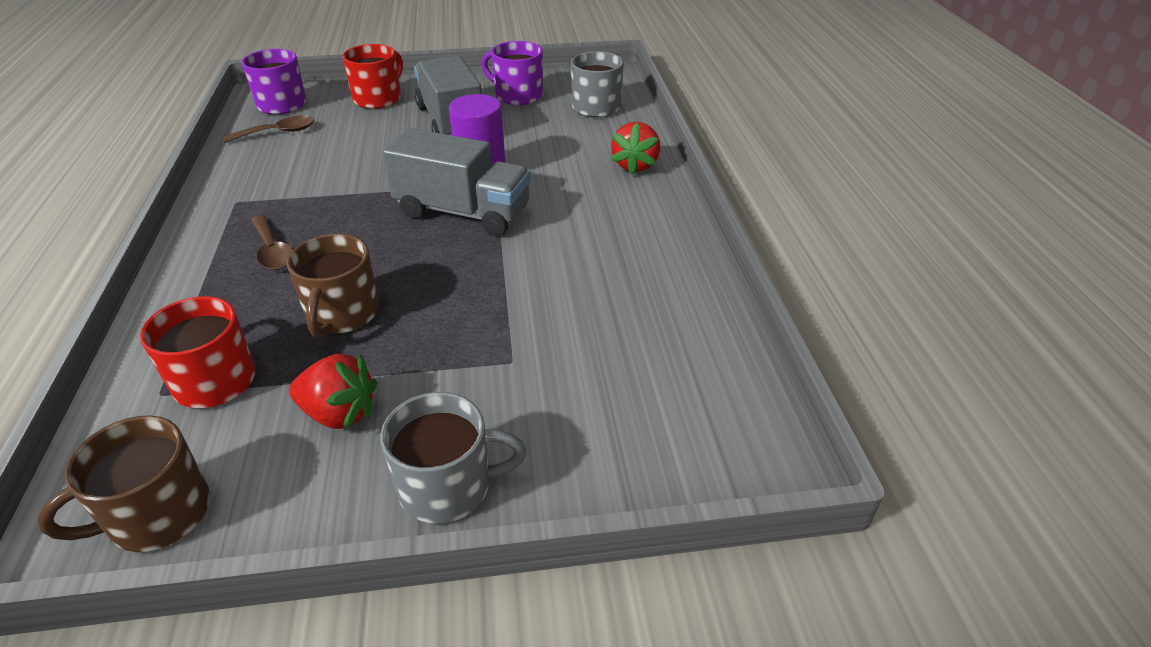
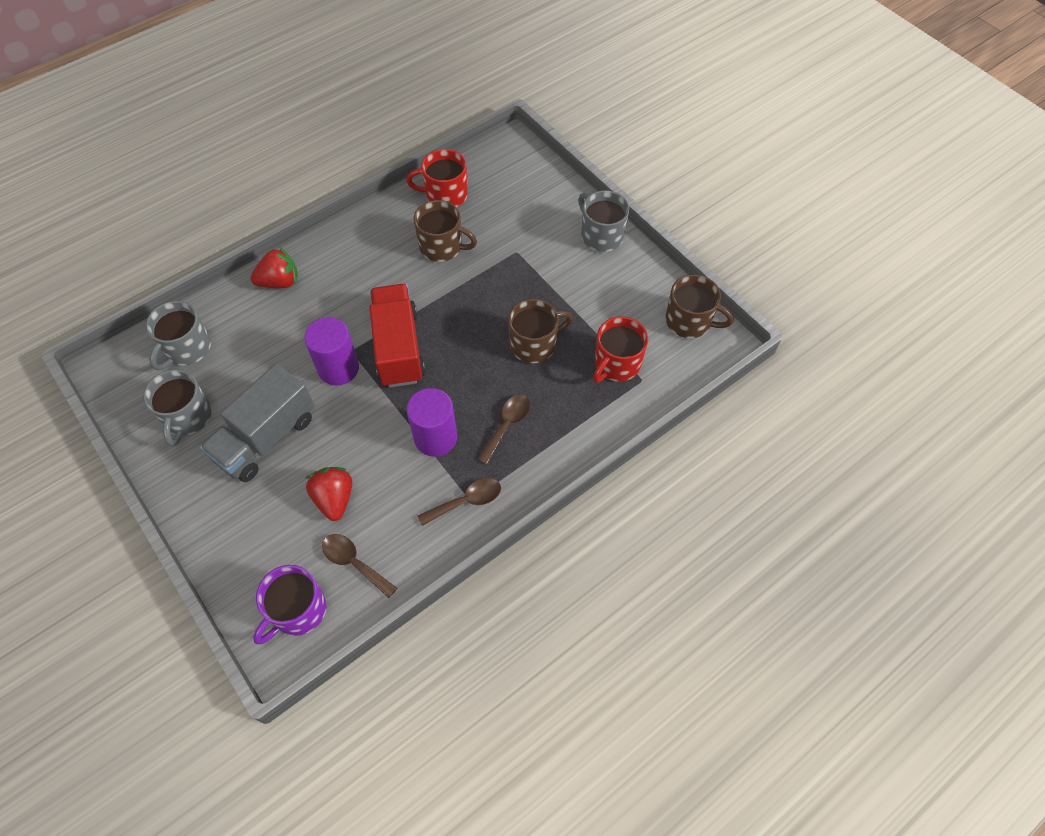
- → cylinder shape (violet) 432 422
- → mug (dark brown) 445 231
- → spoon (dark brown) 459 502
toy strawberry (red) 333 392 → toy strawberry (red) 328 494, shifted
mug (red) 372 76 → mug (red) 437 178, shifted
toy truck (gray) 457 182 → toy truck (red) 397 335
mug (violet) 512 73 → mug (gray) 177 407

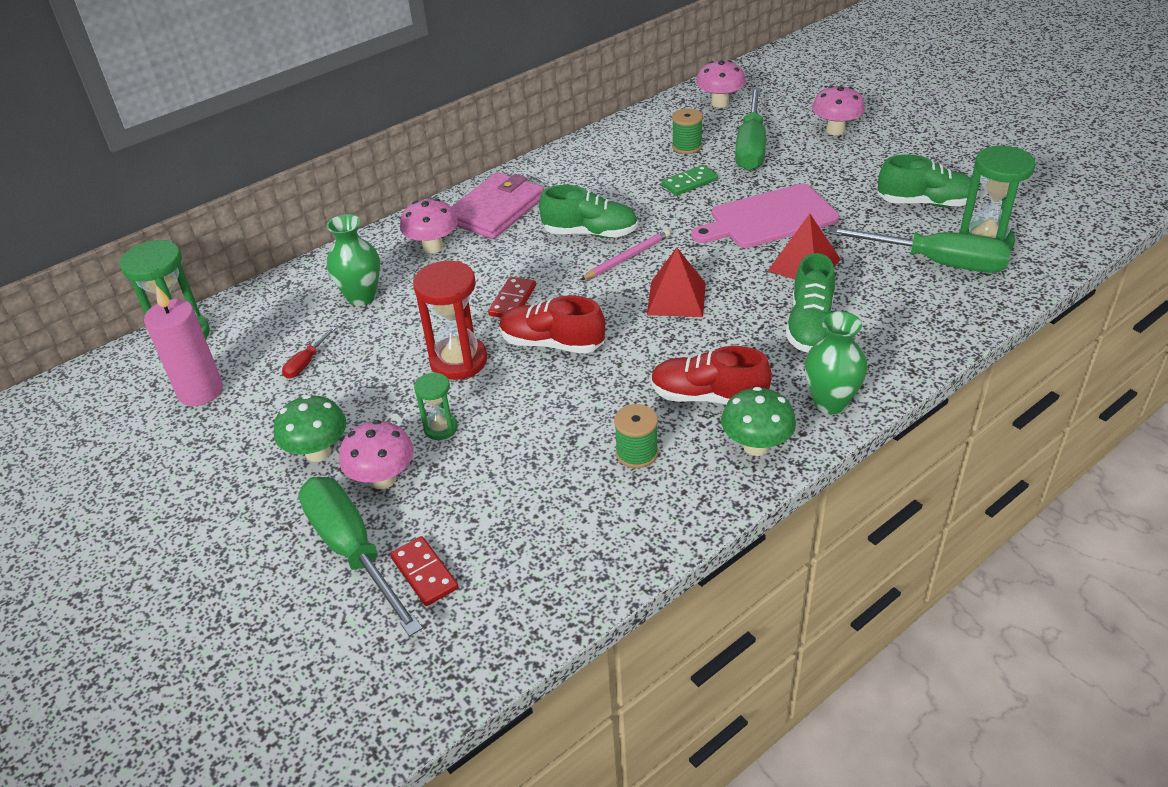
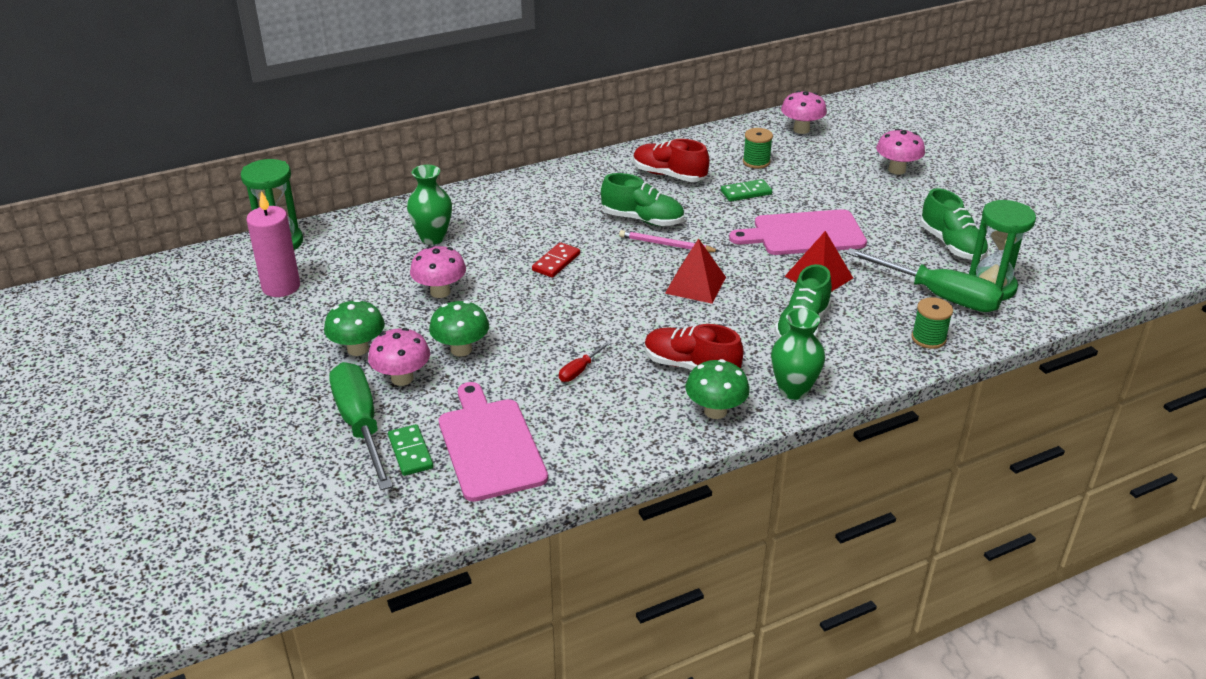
hourglass (red) 450 320 → -
wallet (rose-pink) 497 205 → -
flat screwdriver (emerald) 750 129 → -
- → chopping board (rose-pink) 493 442
flat screwdriver (red) 309 352 → flat screwdriver (red) 585 361, shifted
fungus (rose-pink) 429 225 → fungus (rose-pink) 438 272, shifted
sneaker (red) 552 324 → sneaker (red) 671 160, shifted
reel of thread (emerald) 636 436 → reel of thread (emerald) 932 323, shifted
hourglass (emerald) 436 406 → fungus (emerald) 459 328
domino piece (red) 424 571 → domino piece (emerald) 410 450
wooden pencil (rose-pink) 625 254 → wooden pencil (rose-pink) 669 241, 135 degrees counterclockwise
sneaker (emerald) 928 180 → sneaker (emerald) 954 224, 45 degrees clockwise

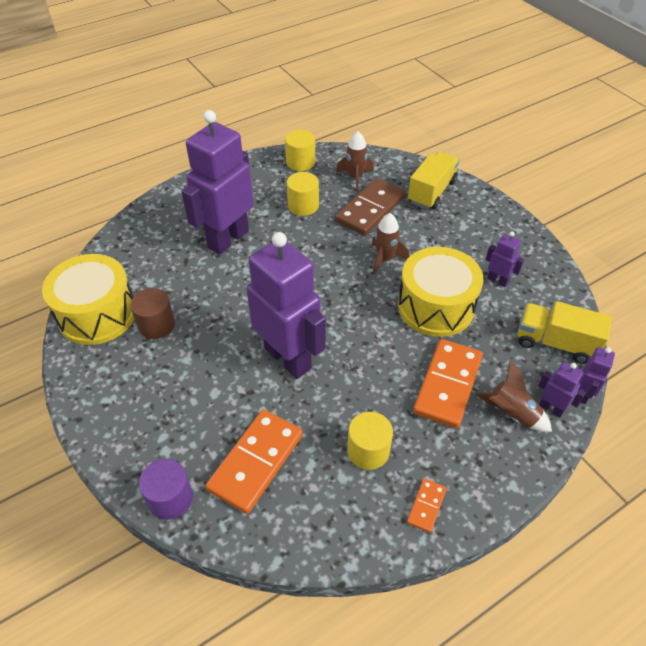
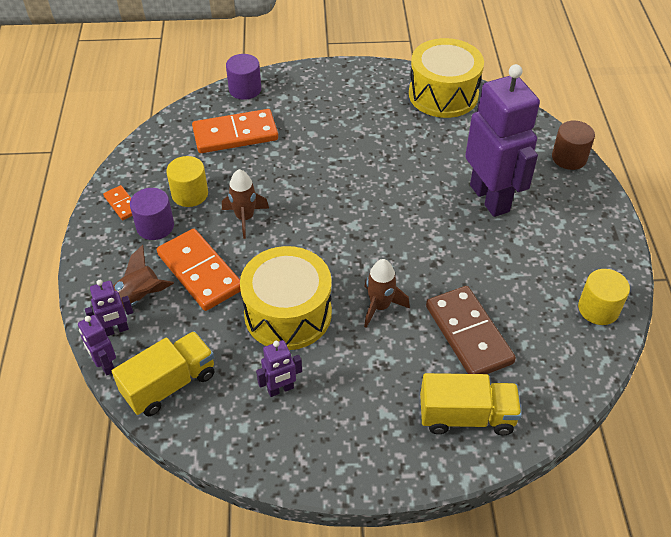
toy robot (violet) 286 305 → -
cylinder shape (golden) 303 194 → -
- → cylinder shape (violet) 152 214
cylinder shape (dark brown) 152 313 → cylinder shape (dark brown) 573 145, shifted
rocket (dark brown) 355 161 → rocket (dark brown) 245 204, shifted
domino piece (bright orange) 254 461 → domino piece (bright orange) 235 131, 75 degrees counterclockwise
toy truck (golden) 434 180 → toy truck (golden) 471 404, 60 degrees counterclockwise

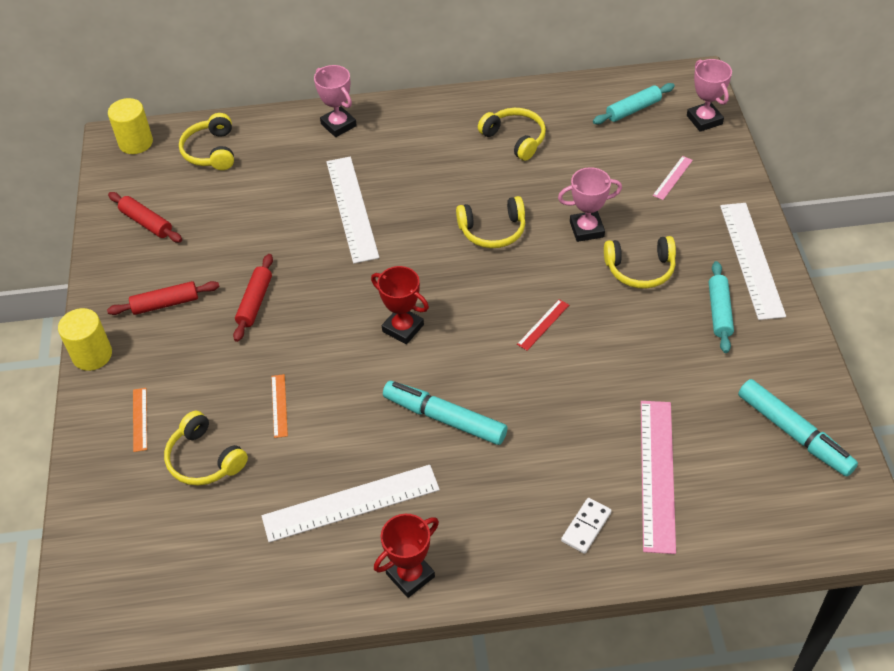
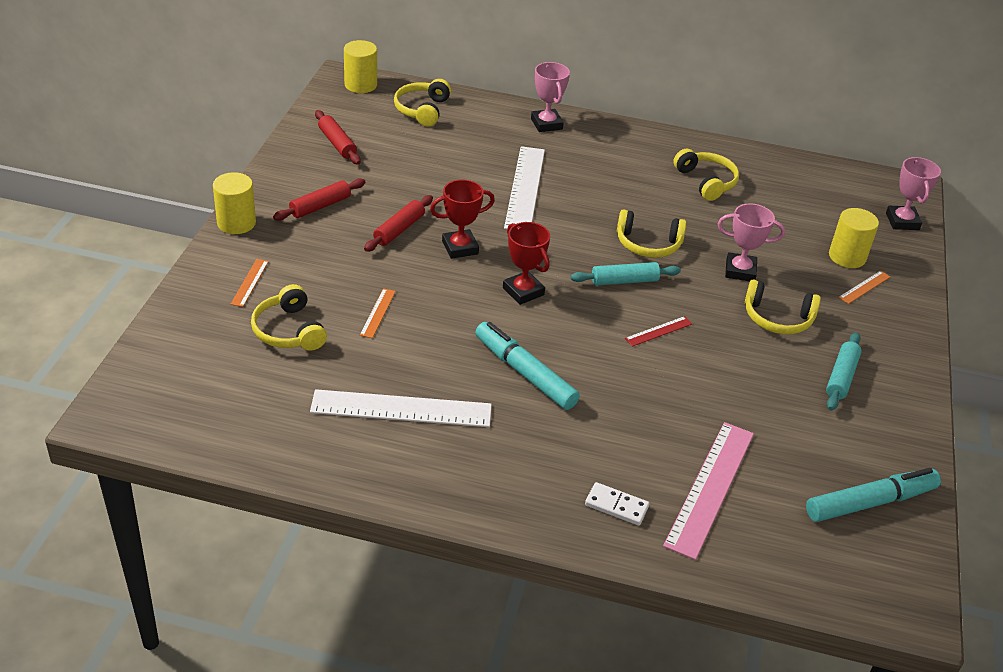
ruler (snow-white) 753 261 → -
- → ruler (bright orange) 864 287
trophy (red) 406 556 → trophy (red) 462 219, shifted
dough roller (aqua) 634 103 → dough roller (aqua) 625 273, shifted
ruler (rose-pink) 673 178 → cylinder shape (golden) 854 238
dough roller (red) 163 298 → dough roller (red) 319 199, 45 degrees counterclockwise
domino piece (snow-white) 586 526 → domino piece (snow-white) 617 503, 60 degrees clockwise
marker (aqua) 798 428 → marker (aqua) 873 495, 90 degrees counterclockwise

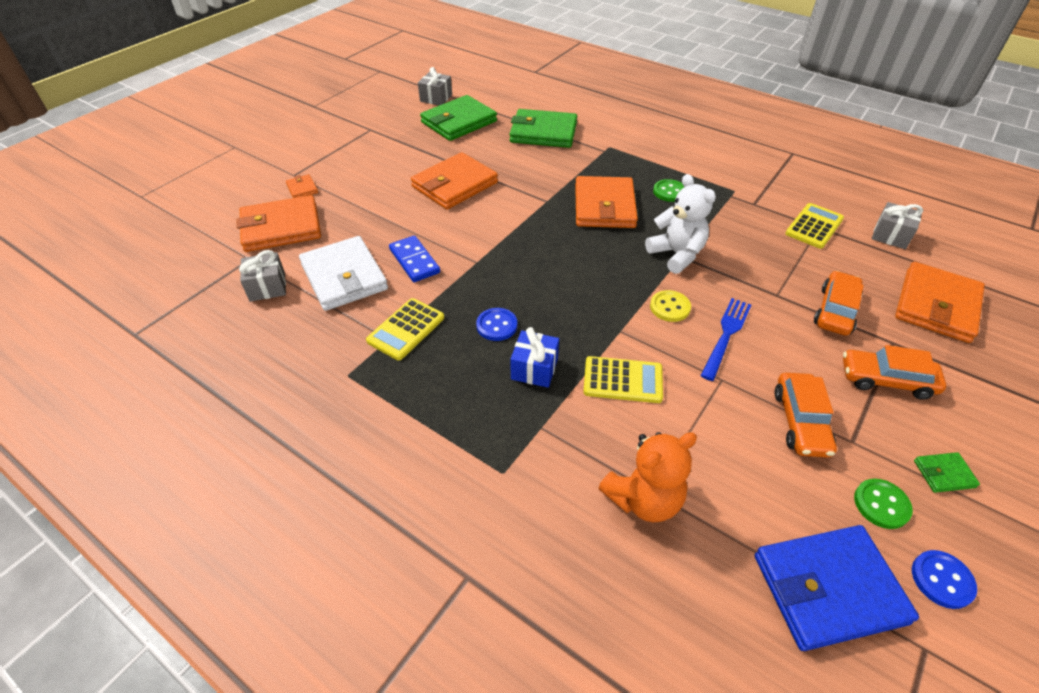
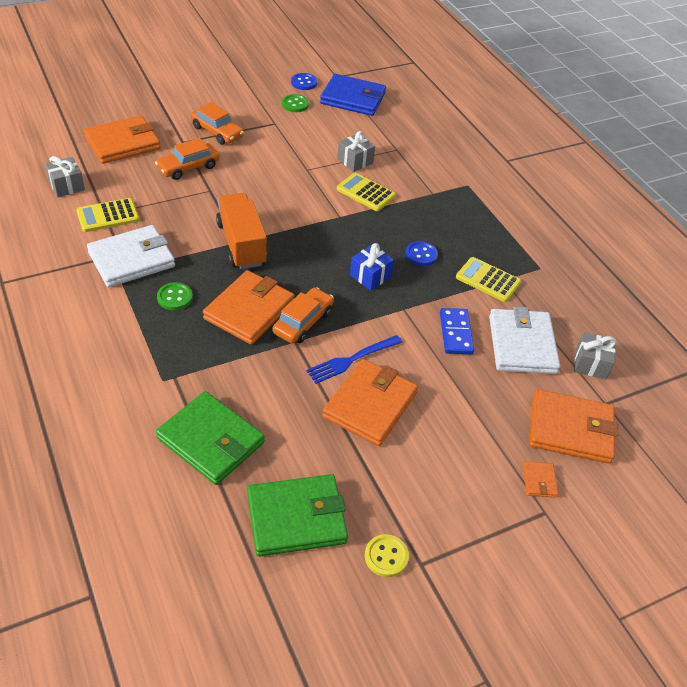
teddy bear (bright orange) 647 477 → -
wallet (emerald) 947 472 → -
- → wallet (snow-white) 131 256
present (gray) 435 86 → present (gray) 356 151, shifted
present (royal blue) 534 357 → present (royal blue) 372 267, shifted
sewing button (golden) 670 306 → sewing button (golden) 387 555, shifted
fork (royal blue) 726 339 → fork (royal blue) 354 359, shifted
automobile (bright orange) 805 415 → automobile (bright orange) 303 315, shifted
teddy bear (snow-white) 680 224 → toy truck (bright orange) 241 231
calculator (golden) 405 329 → calculator (golden) 488 279, 120 degrees counterclockwise
wallet (bright orange) 454 180 → wallet (bright orange) 370 402, 45 degrees counterclockwise

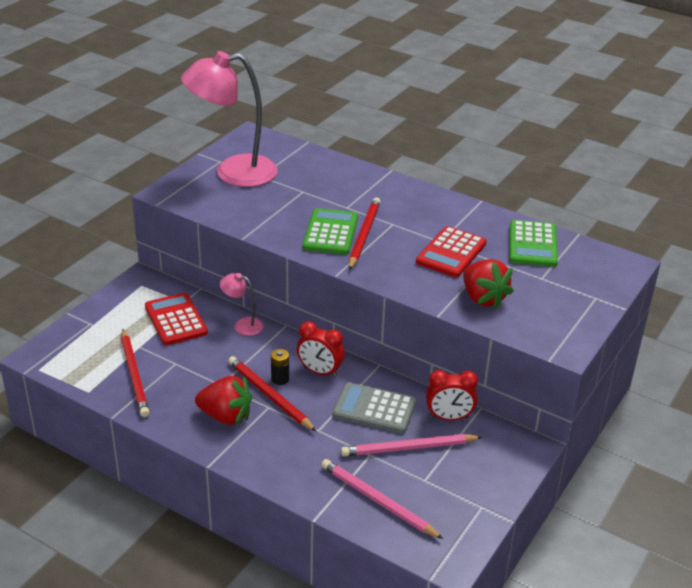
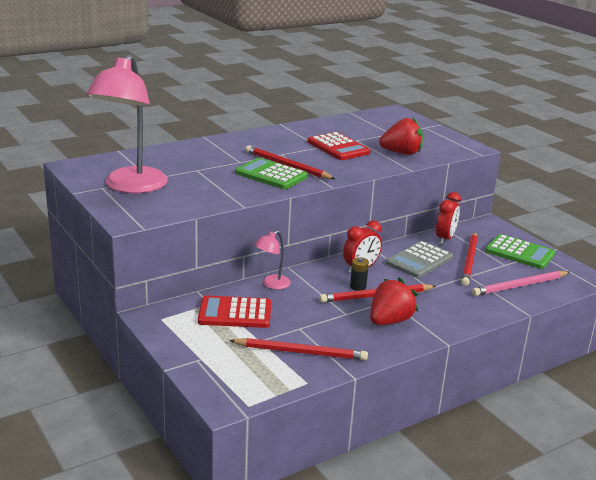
calculator (emerald) 533 243 → calculator (emerald) 520 251, shifted
wooden pencil (rose-pink) 411 445 → wooden pencil (red) 469 259

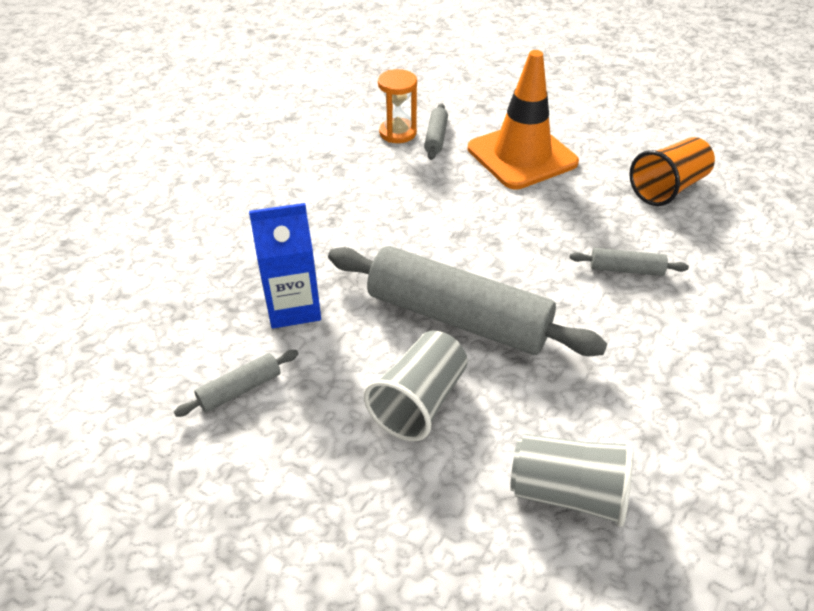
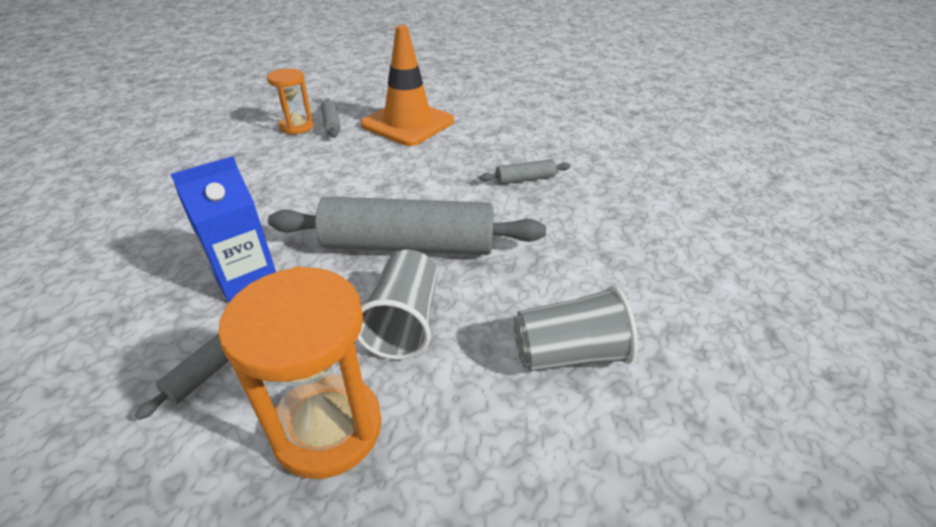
cup (bright orange) 672 171 → -
- → hourglass (bright orange) 299 372

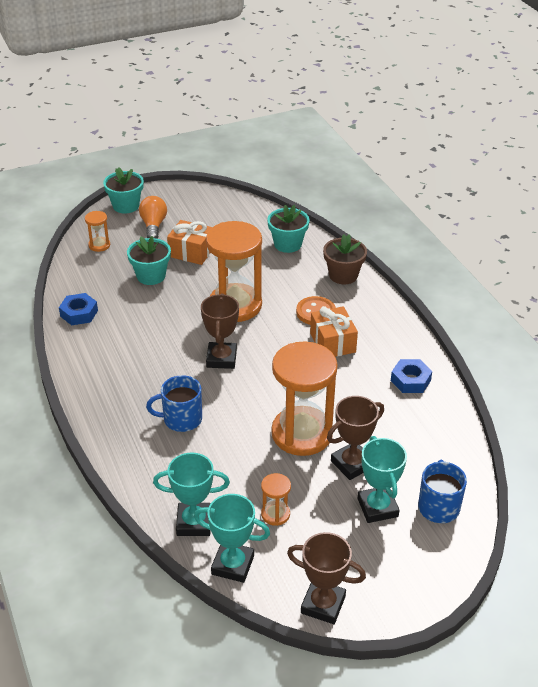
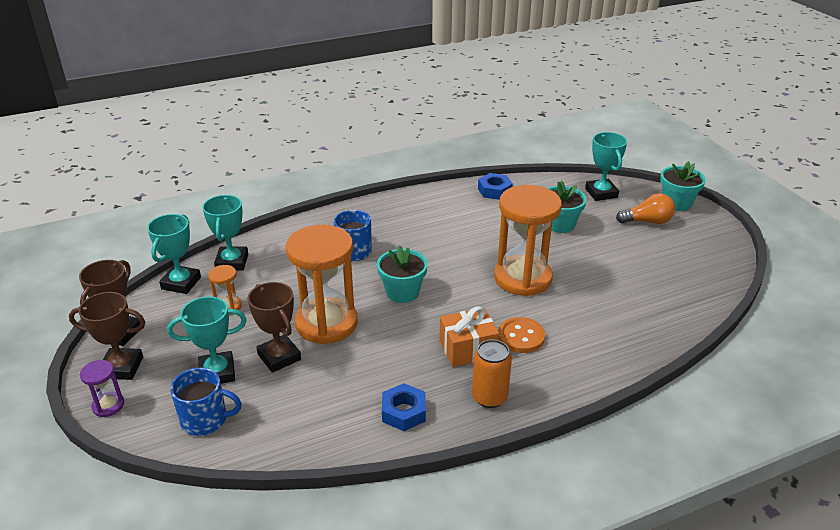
present (bright orange) 189 242 → -
flower pot (dark brown) 345 259 → -
- → hourglass (violet) 102 388
- → can (bright orange) 492 373
trophy (dark brown) 220 331 → trophy (dark brown) 107 336, shifted
flower pot (aqua) 288 229 → flower pot (aqua) 402 274, shifted
hourglass (bright orange) 97 231 → trophy (aqua) 606 166

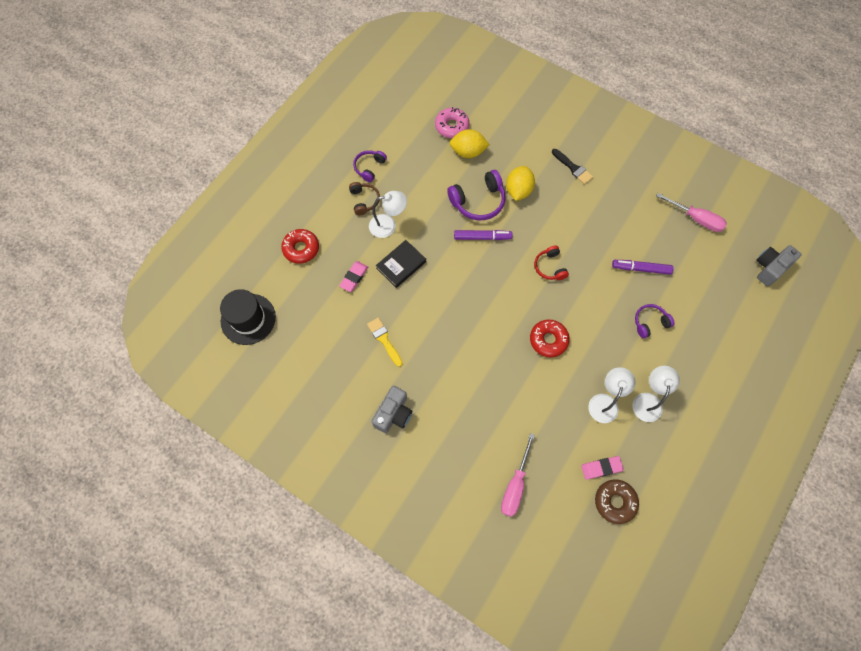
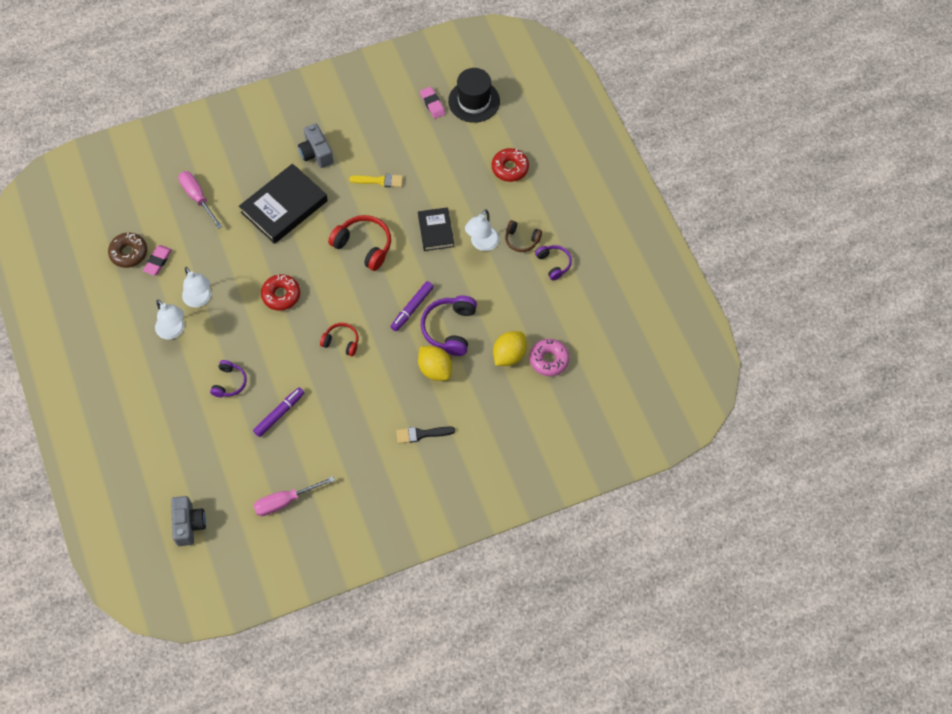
- → hardcover (ebony) 283 204
- → headset (red) 359 243
eraser (rose-pink) 353 276 → eraser (rose-pink) 433 103, shifted

